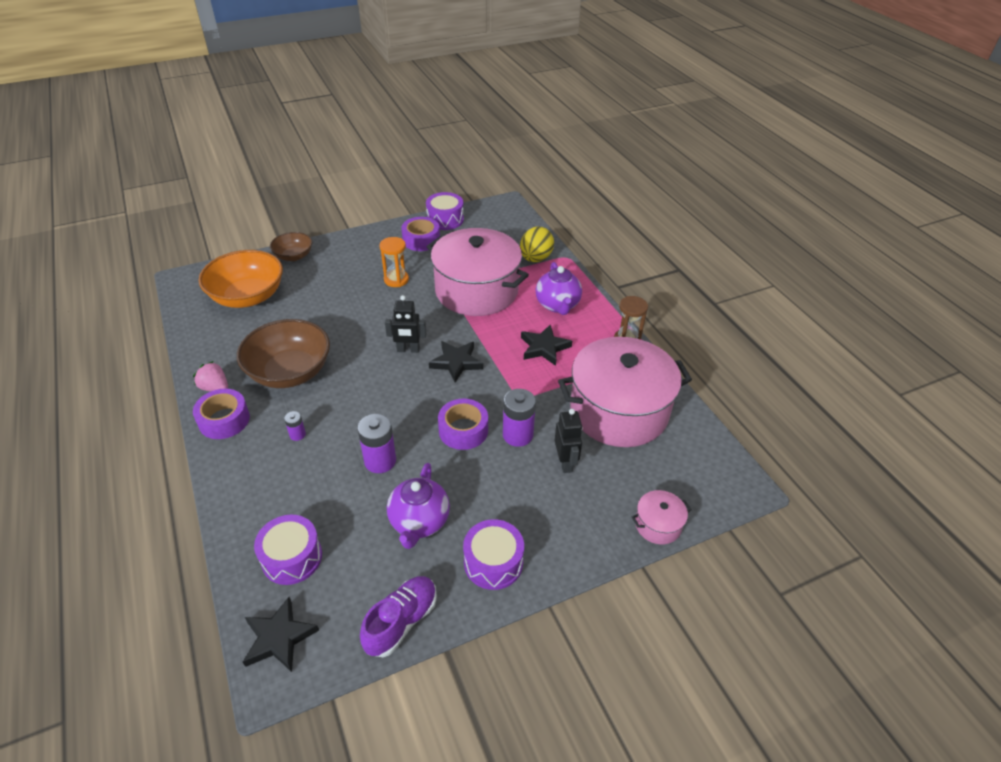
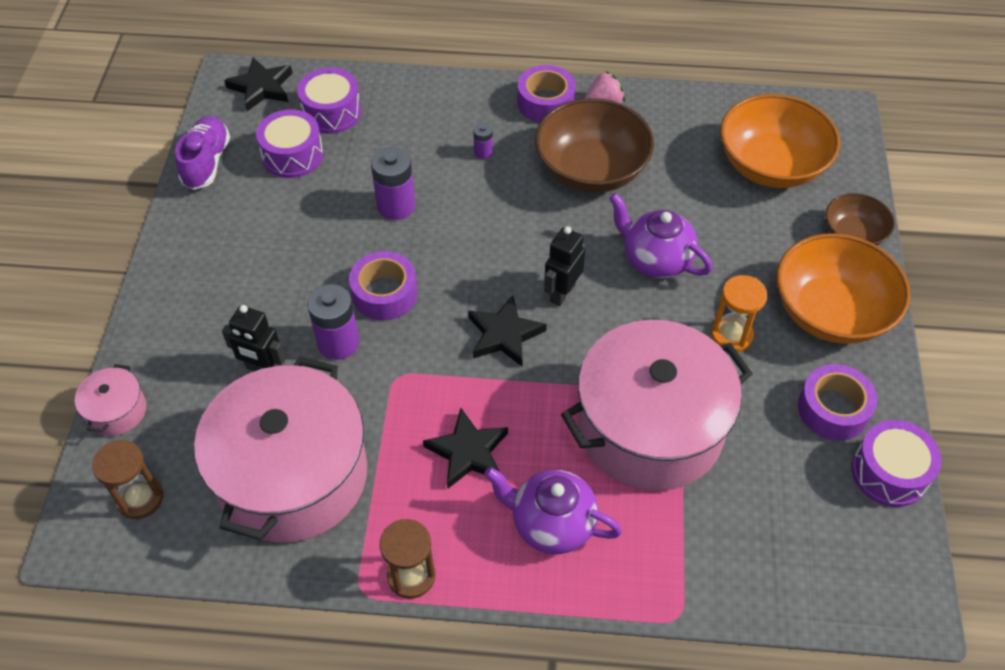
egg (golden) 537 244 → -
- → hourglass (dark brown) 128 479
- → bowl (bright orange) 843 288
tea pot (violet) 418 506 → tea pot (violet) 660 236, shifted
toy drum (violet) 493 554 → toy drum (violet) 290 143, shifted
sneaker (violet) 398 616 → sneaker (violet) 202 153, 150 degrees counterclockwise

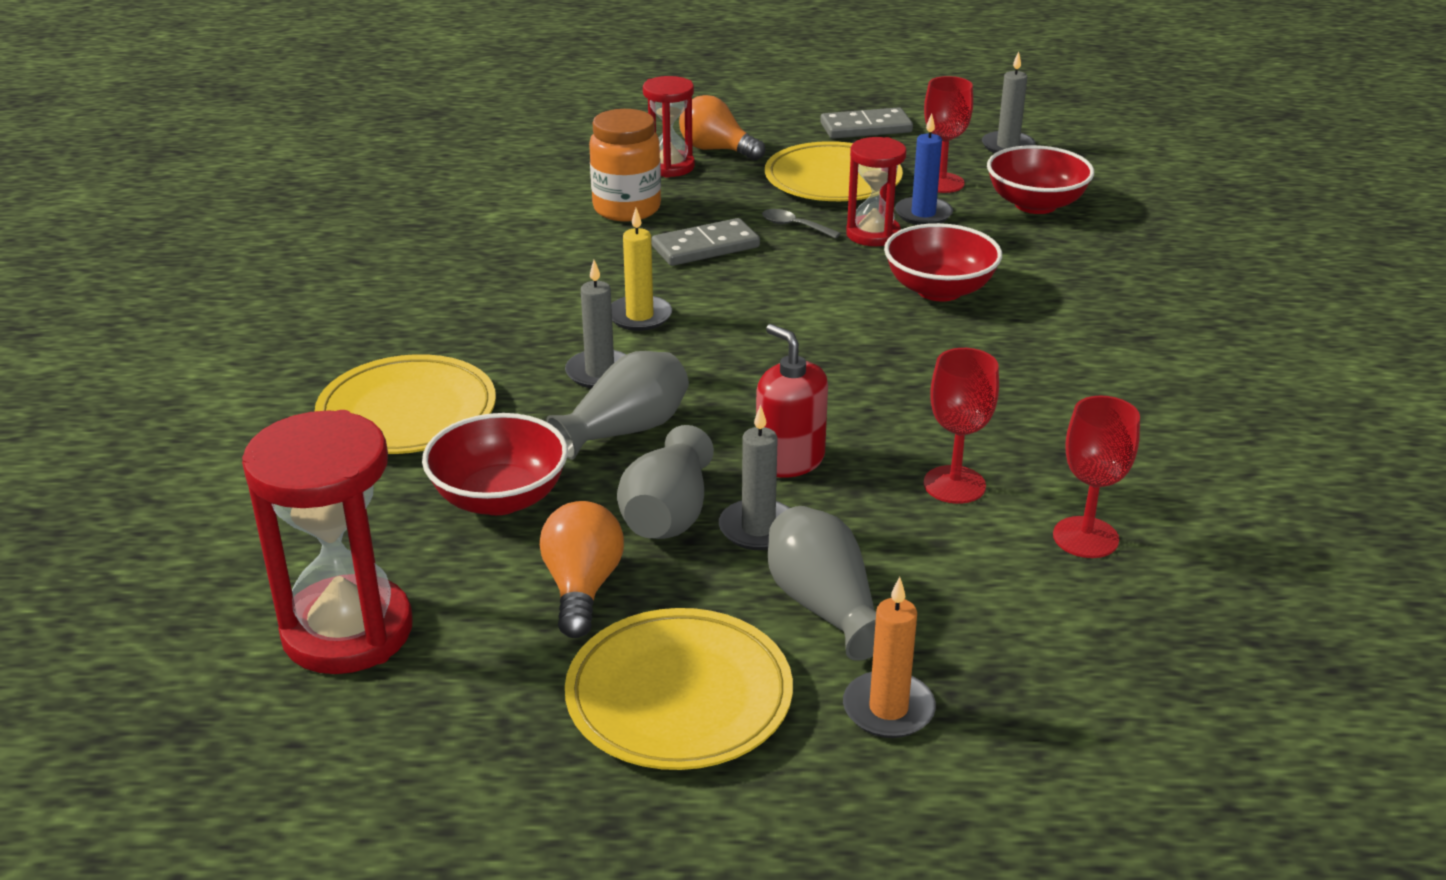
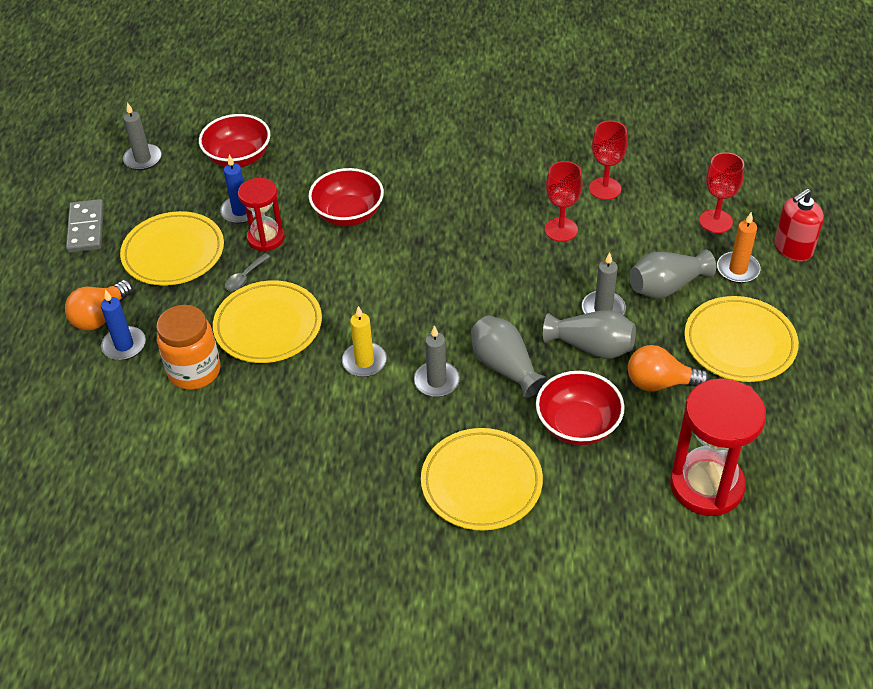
soap pump (red) 792 401 → soap pump (red) 799 225, shifted
chalice (red) 948 134 → chalice (red) 721 192, shifted
hourglass (red) 669 127 → wax candle (royal blue) 123 325
domino piece (gray) 705 242 → dinner plate (golden) 267 321

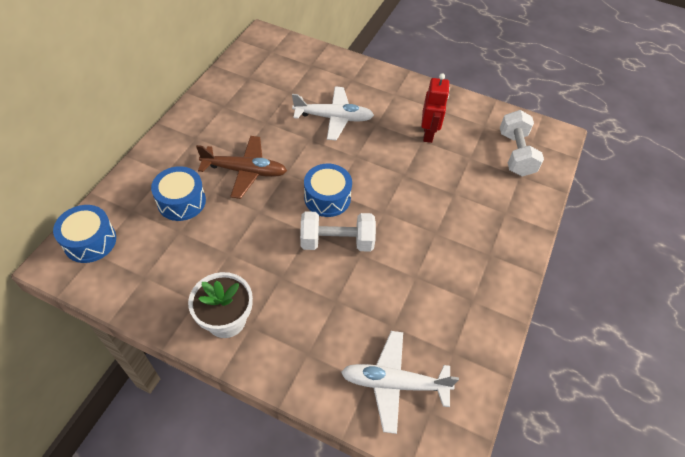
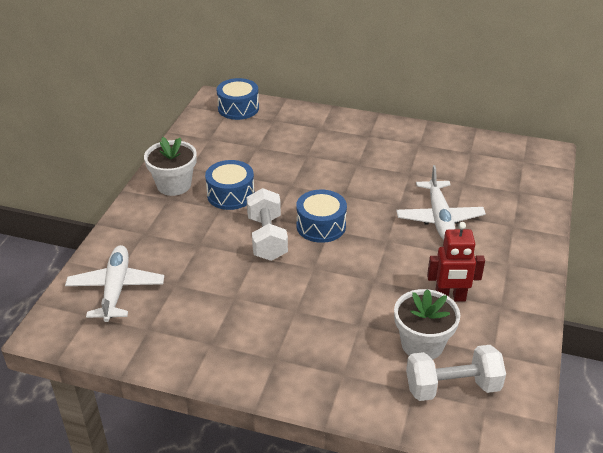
aeroplane (dark brown) 241 167 → -
- → flower pot (snow-white) 427 324
toy drum (royal blue) 178 193 → toy drum (royal blue) 230 185, shifted

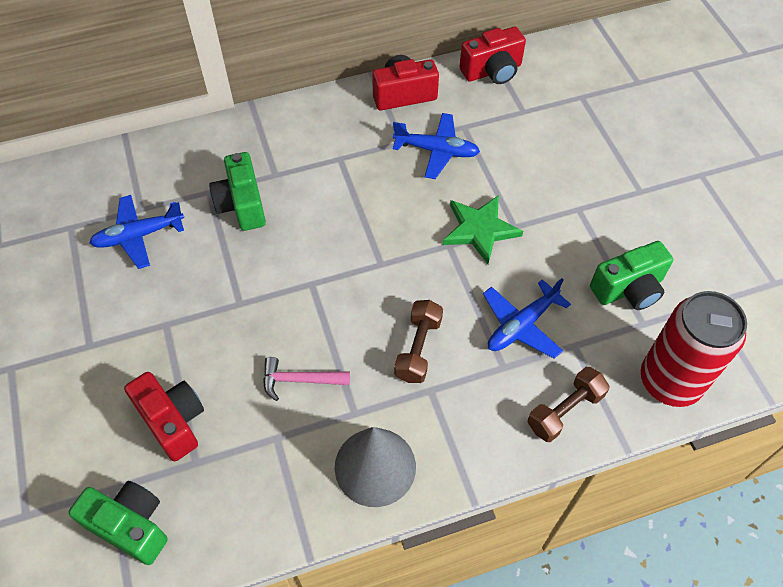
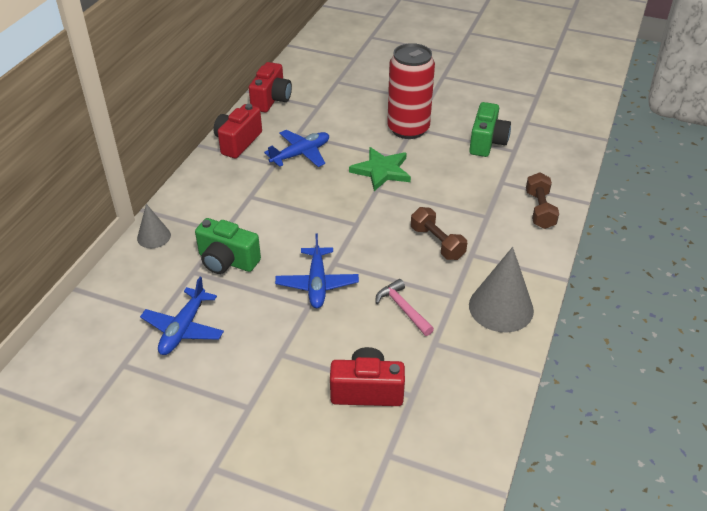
photo camera (emerald) 118 523 → -
- → cone (gray) 154 226
aeroplane (royal blue) 527 318 → aeroplane (royal blue) 317 270, shifted
can (red) 694 349 → can (red) 411 91, shifted
claw hammer (rose-pink) 306 379 → claw hammer (rose-pink) 405 307, 105 degrees clockwise

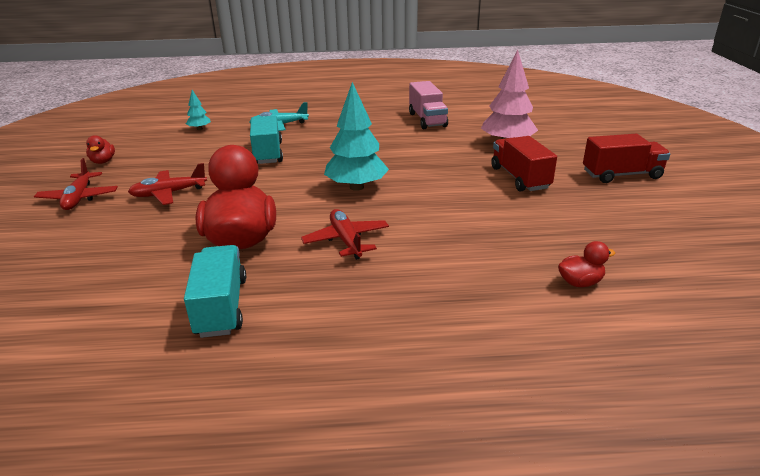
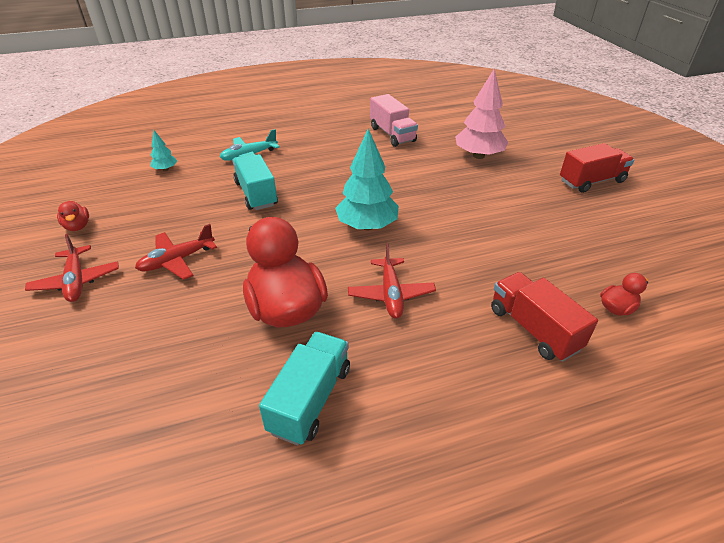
toy truck (red) 524 164 → toy truck (red) 544 317, shifted
toy truck (aqua) 215 291 → toy truck (aqua) 304 389, 45 degrees clockwise
aeroplane (red) 345 234 → aeroplane (red) 392 281, 150 degrees counterclockwise

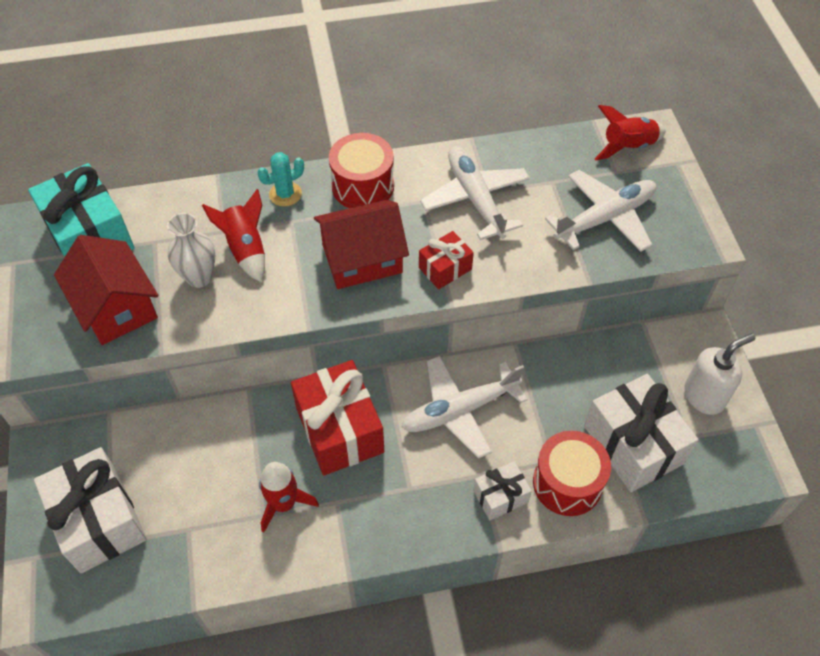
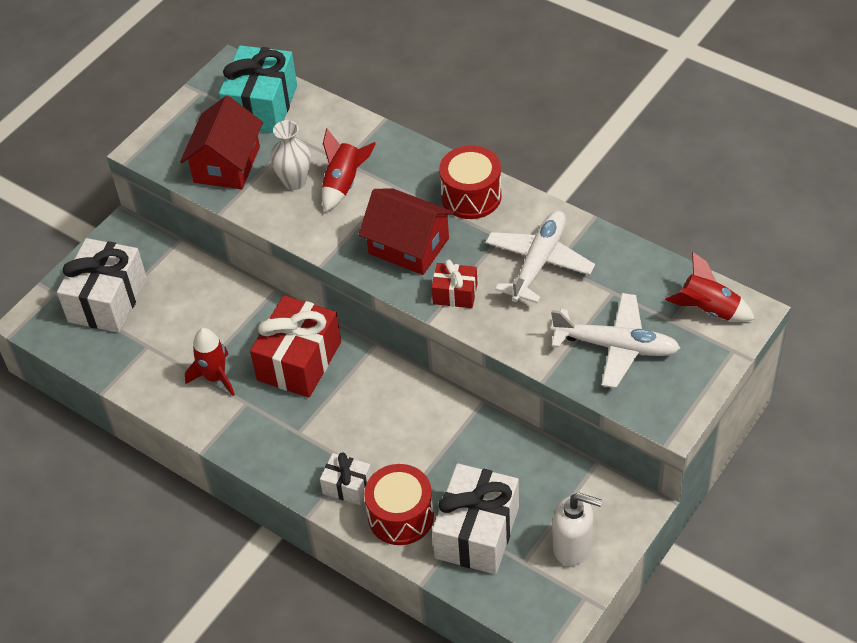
prickly plant (aqua) 281 179 → -
aeroplane (snow-white) 465 407 → -

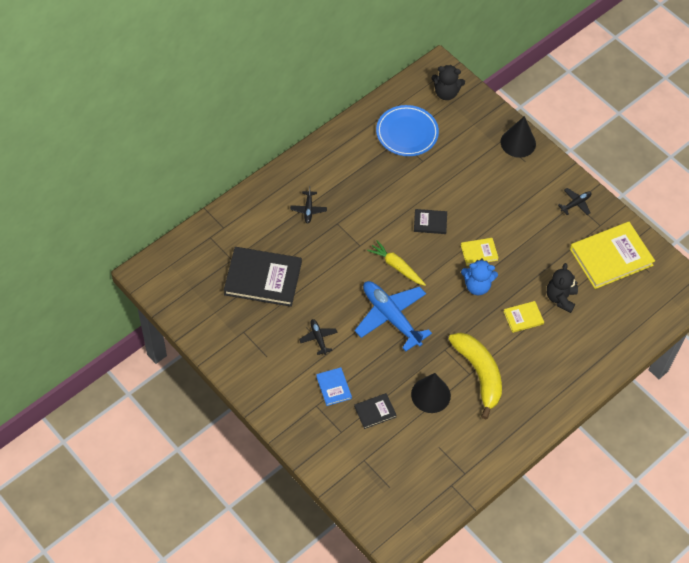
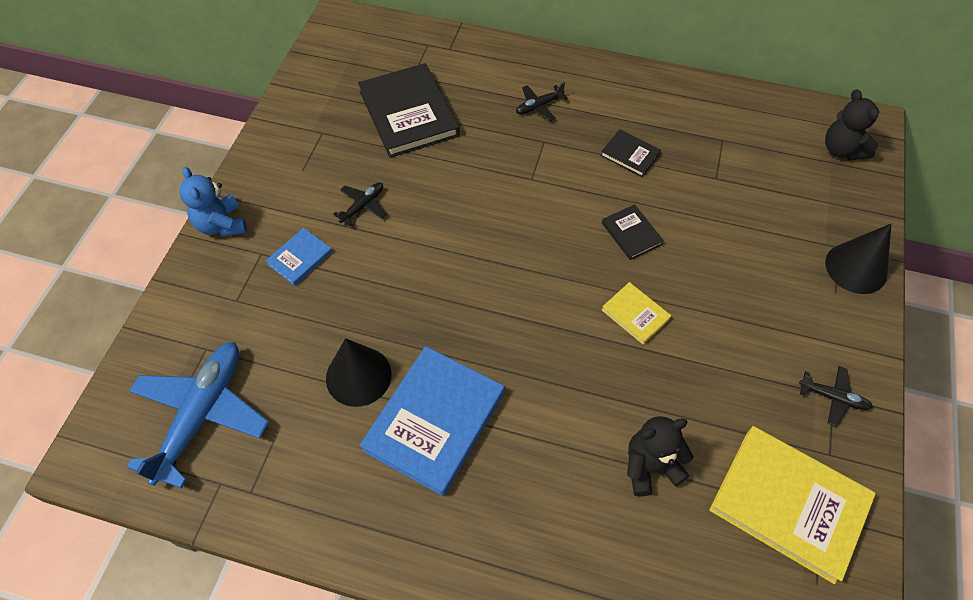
root vegetable (golden) 396 263 → -
dinner plate (royal blue) 407 130 → -
hardcover (golden) 523 317 → -
hardcover (ebony) 375 411 → hardcover (ebony) 630 153, shifted
aeroplane (royal blue) 393 316 → aeroplane (royal blue) 198 415, shifted
teddy bear (royal blue) 479 276 → teddy bear (royal blue) 213 202, shifted
banana fruit (golden) 475 375 → hardcover (royal blue) 432 421

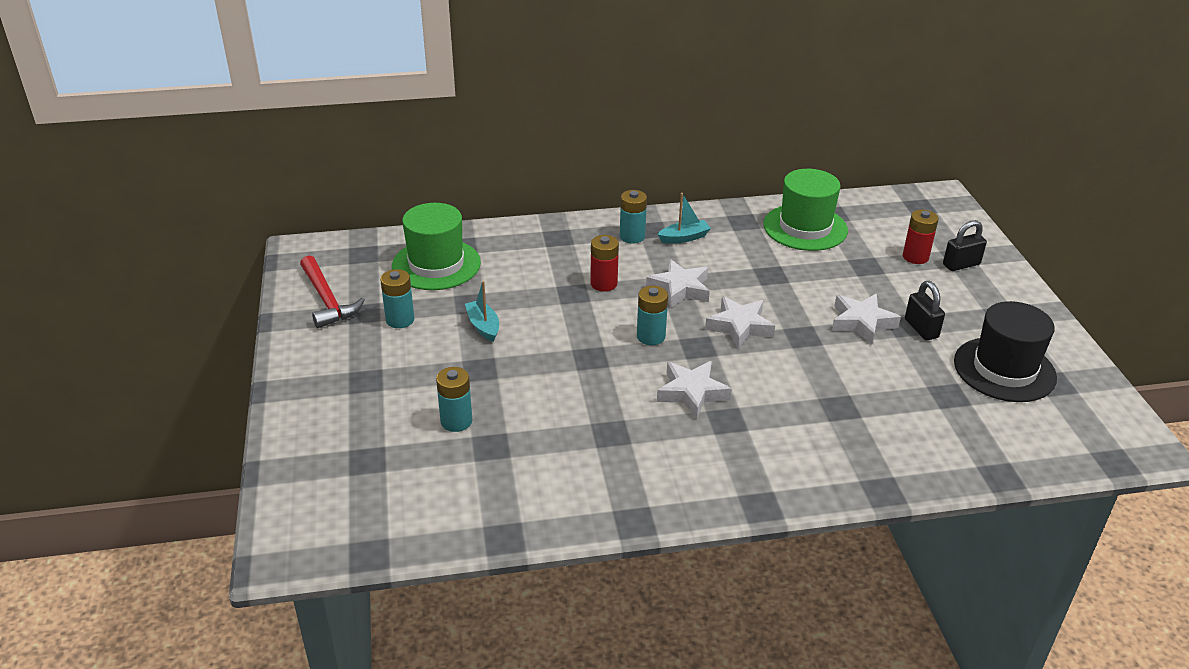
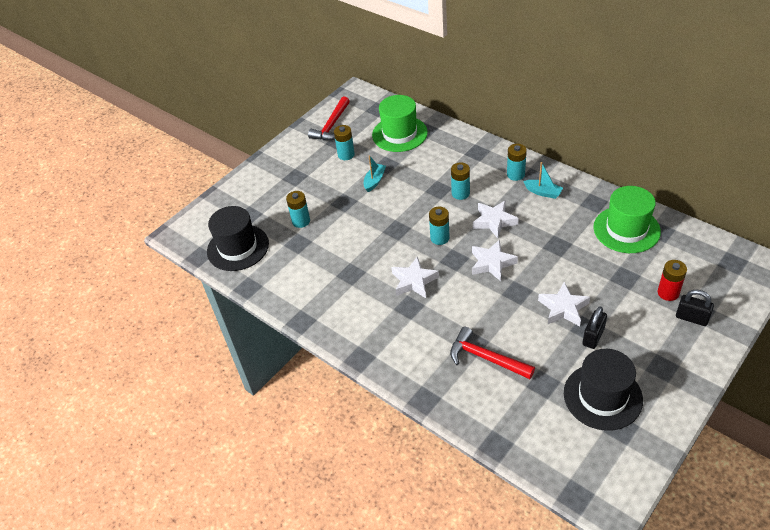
- → top hat (ebony) 238 238
- → claw hammer (red) 492 353
AA battery (red) 604 263 → AA battery (aqua) 460 181

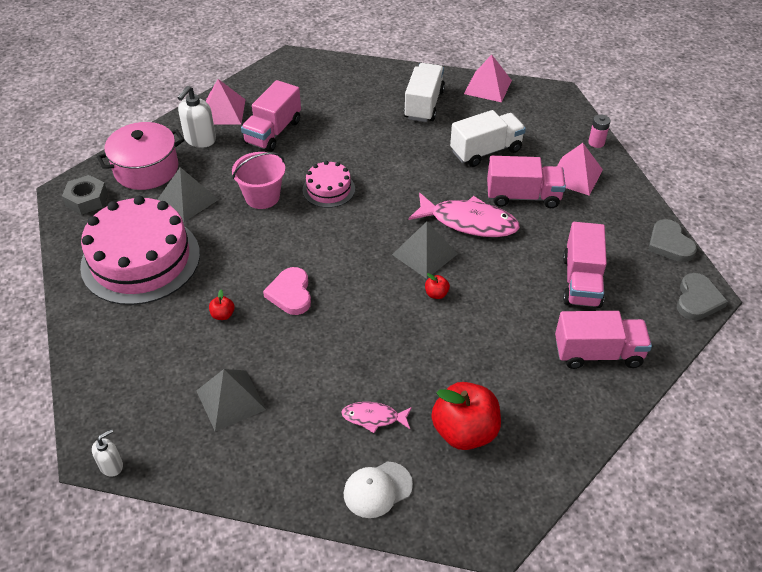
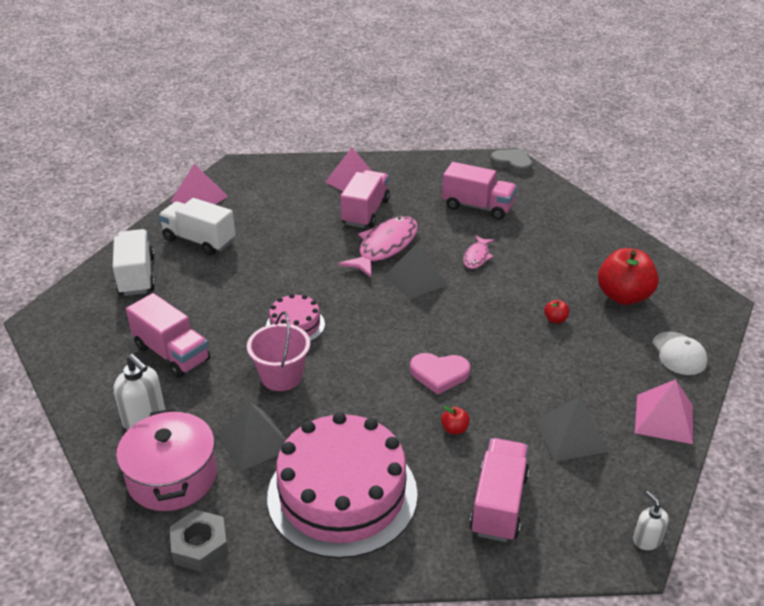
AA battery (rose-pink) 599 131 → -
heart shape (gray) 672 240 → -
pyramid (rose-pink) 226 101 → pyramid (rose-pink) 664 411, shifted
fish figure (rose-pink) 376 417 → fish figure (rose-pink) 479 252, shifted
apple (red) 437 286 → apple (red) 556 311, shifted
toy truck (snow-white) 488 138 → toy truck (snow-white) 134 262, shifted
toy truck (rose-pink) 603 340 → toy truck (rose-pink) 499 490, shifted

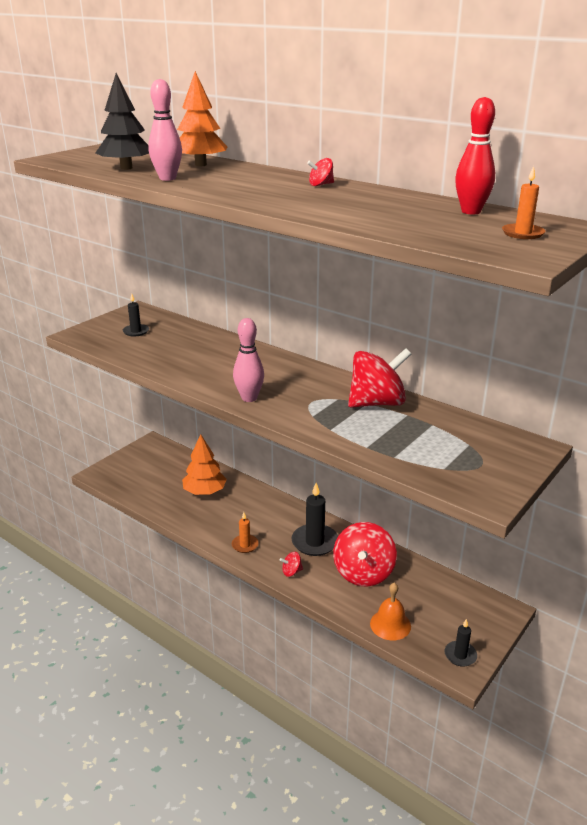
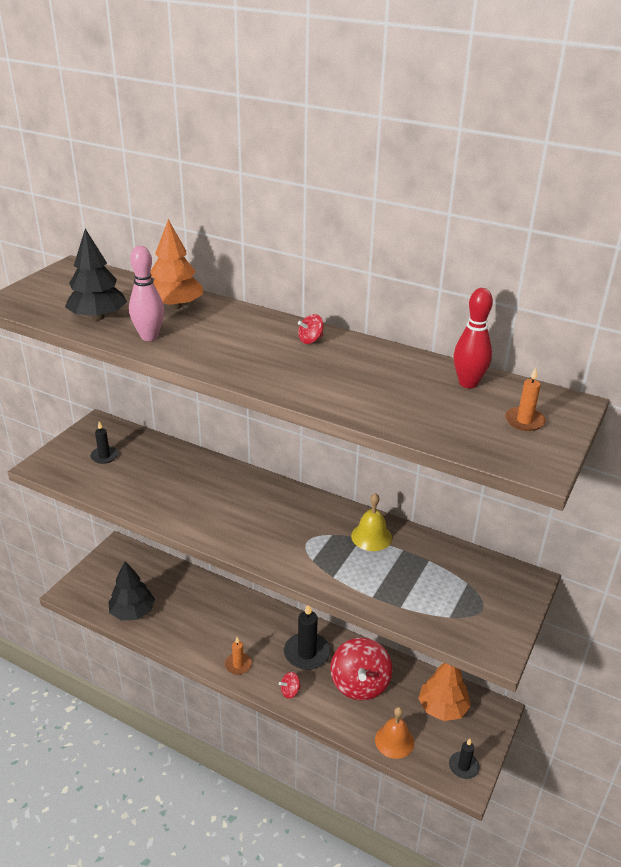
skittle (rose-pink) 248 360 → -
- → fir tree (ebony) 131 591
fir tree (bright orange) 204 464 → fir tree (bright orange) 444 692, shifted
toy top (red) 379 378 → school bell (golden) 371 522

